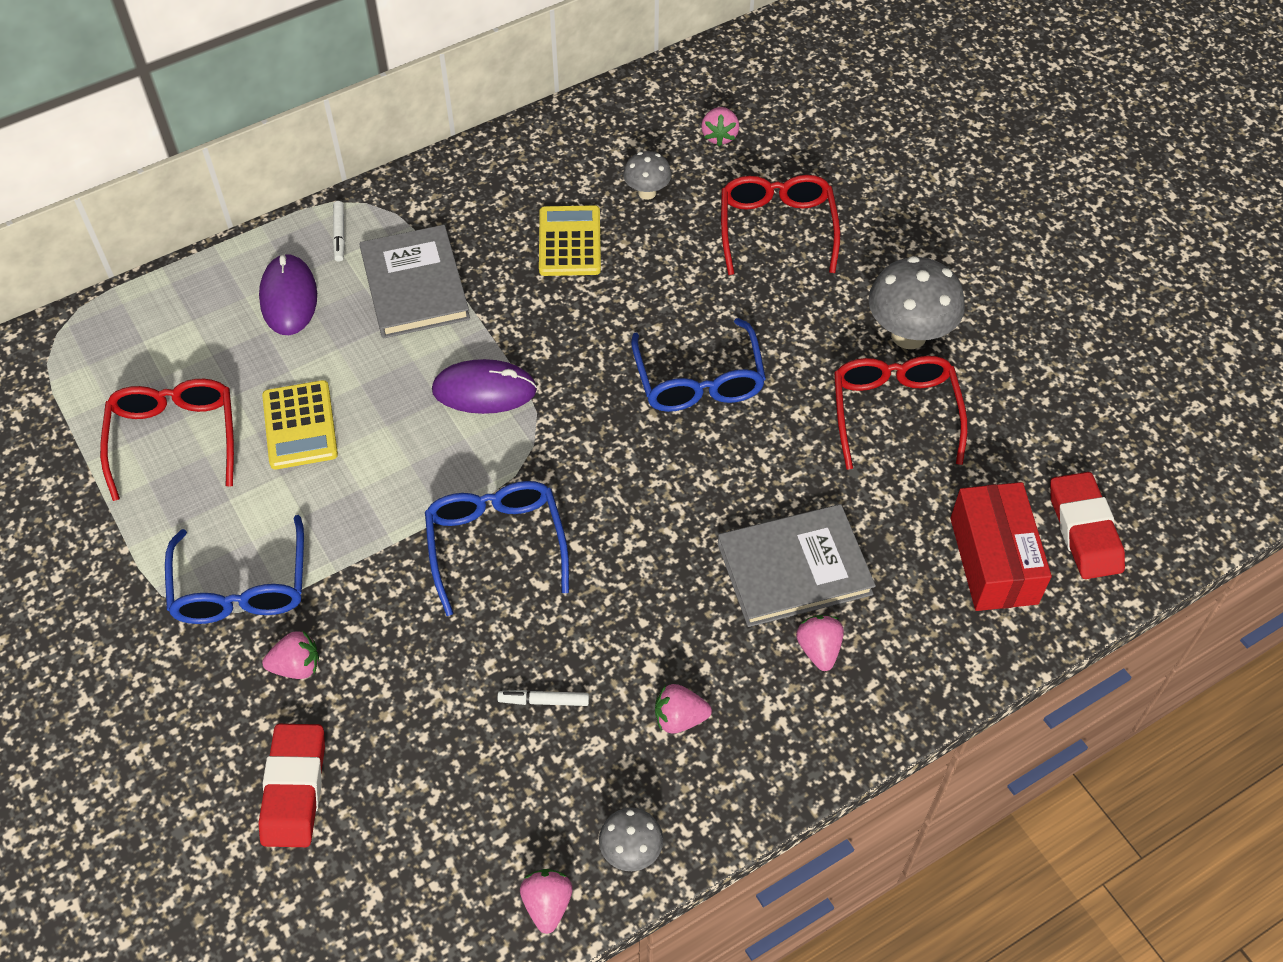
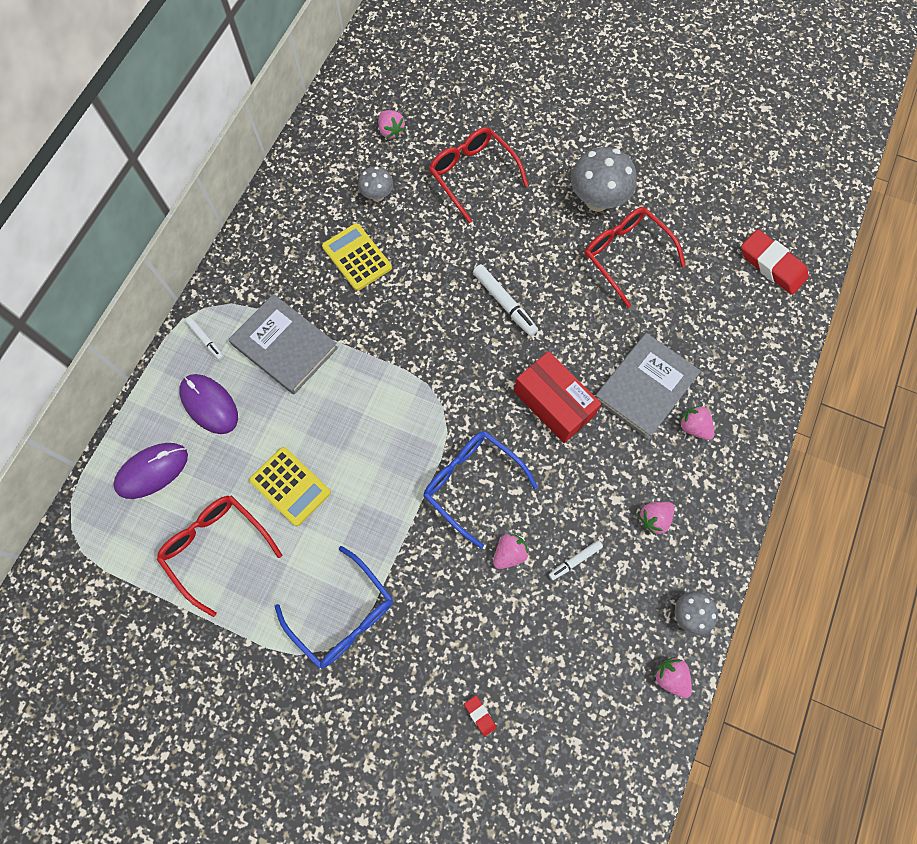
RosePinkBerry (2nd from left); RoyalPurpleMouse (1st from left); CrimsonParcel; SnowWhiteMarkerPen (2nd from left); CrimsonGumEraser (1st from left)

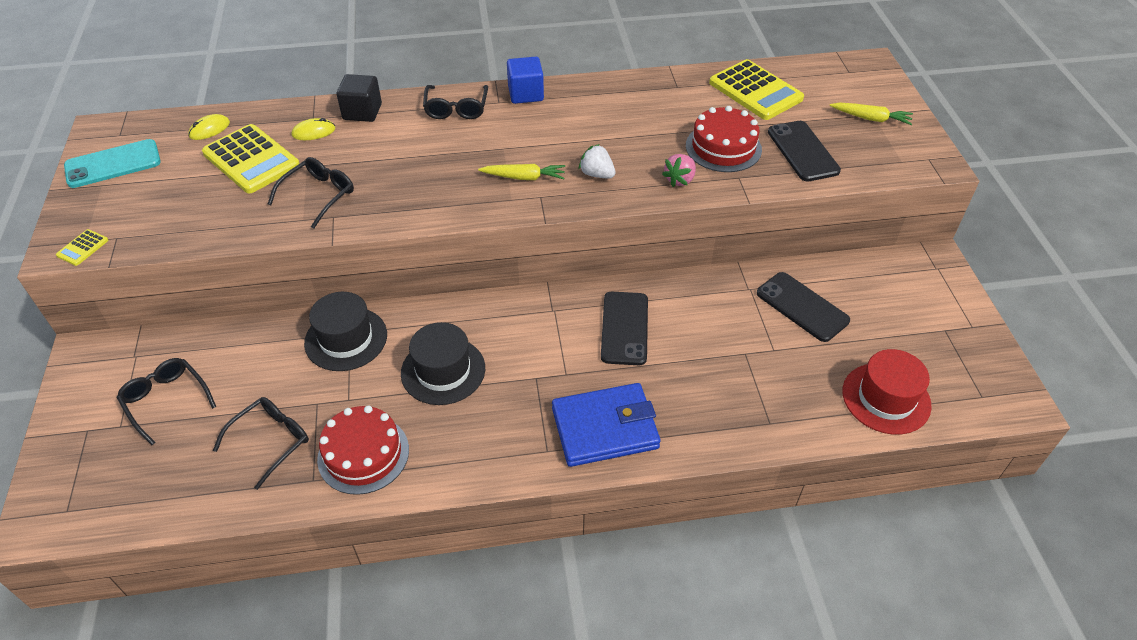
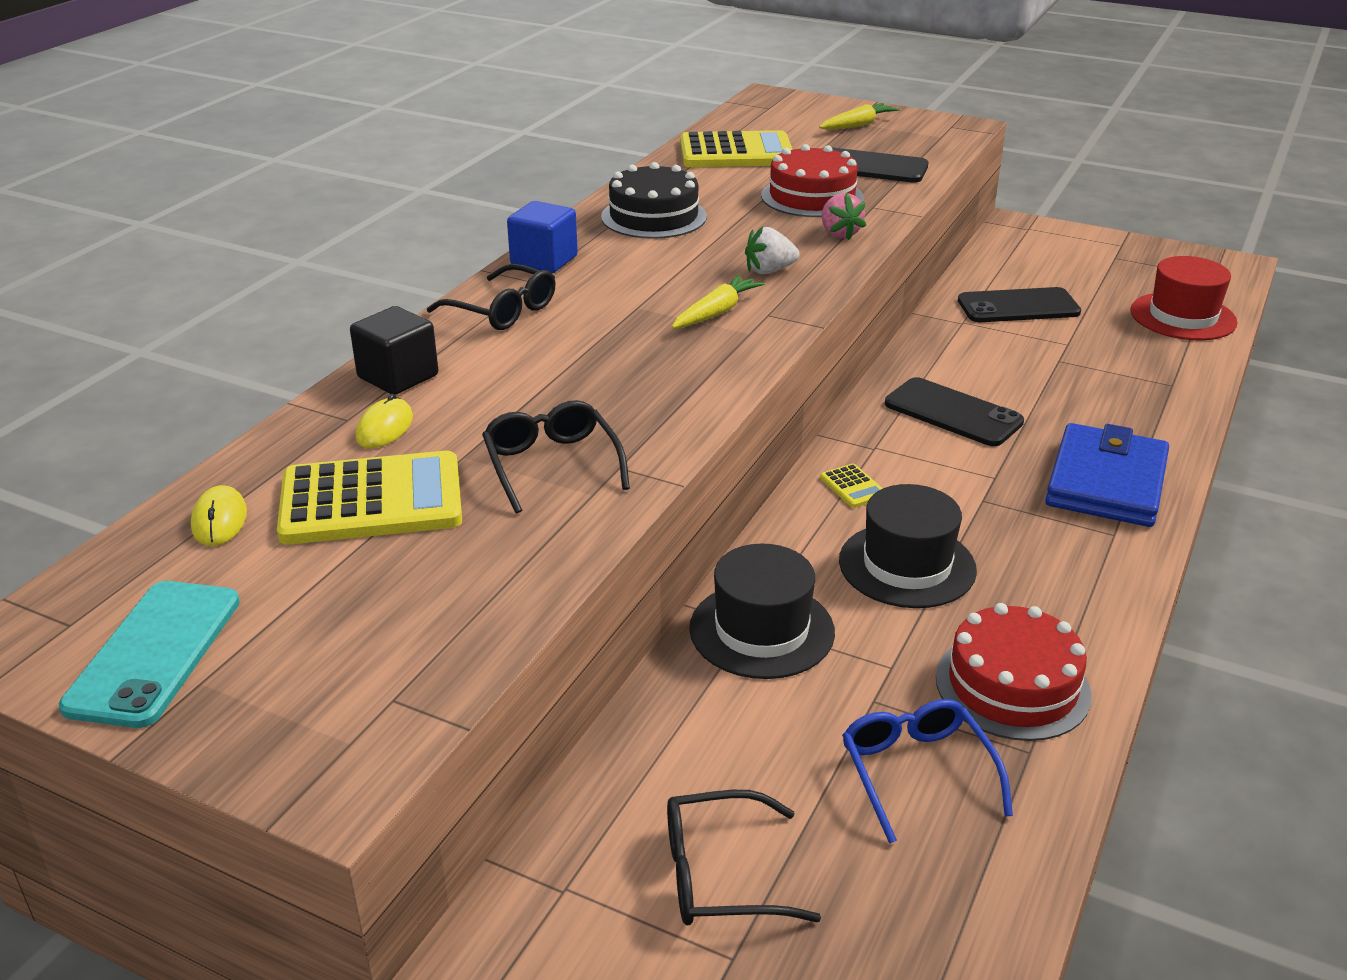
BlackCake; YellowPocketCalculator (3rd from left); CobaltEyeglasses

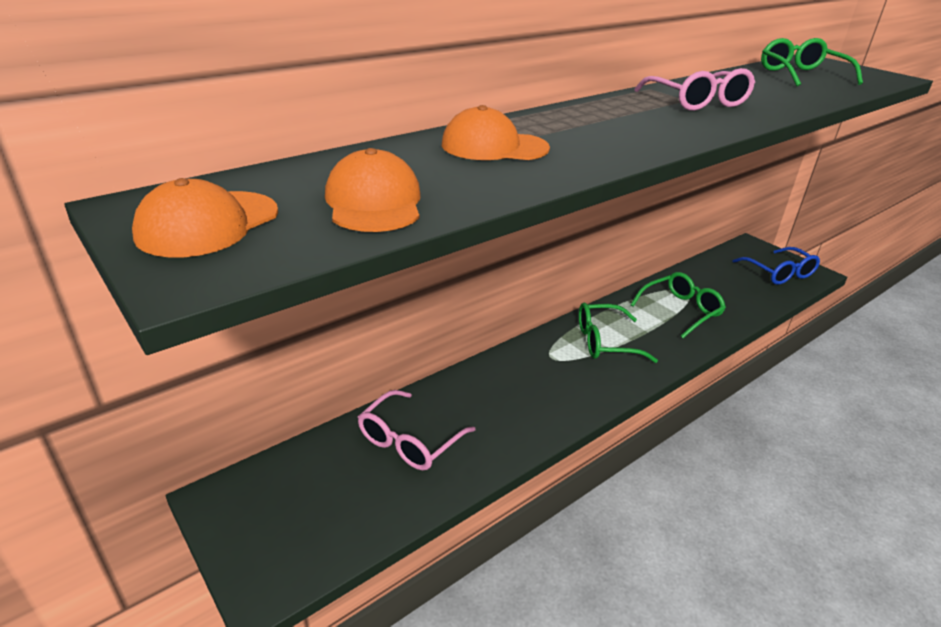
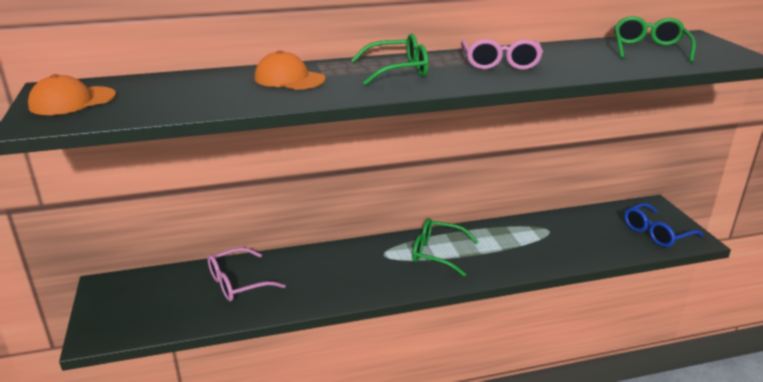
OrangeCap (2nd from left in the first image); LeafGreenEyeglasses (1st from left); CobaltEyeglasses

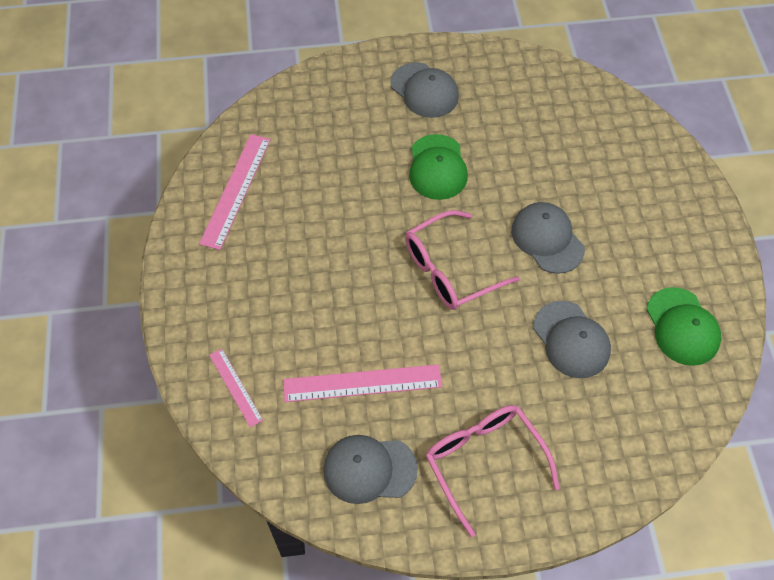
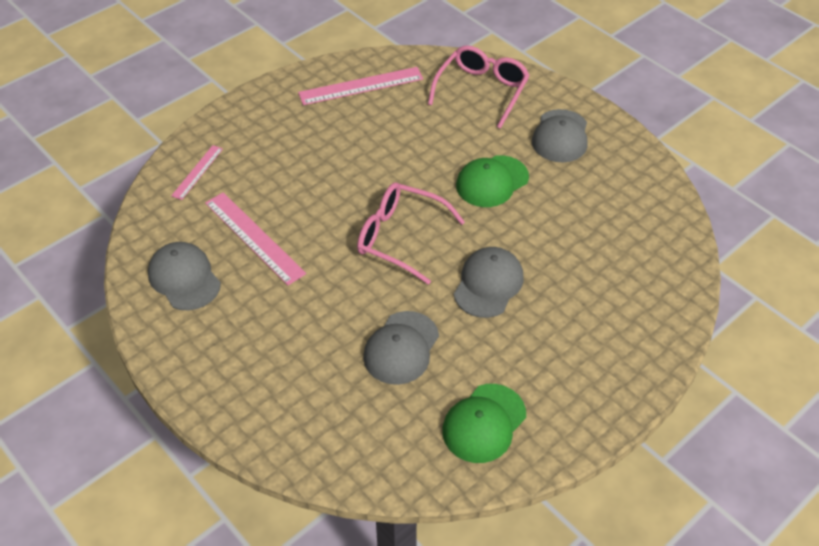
RosePinkEyeglasses (2nd from left)

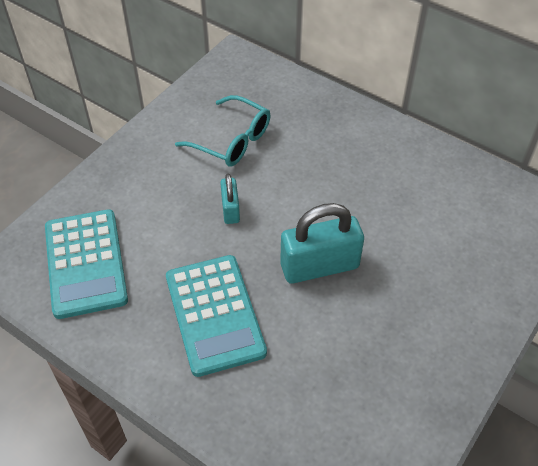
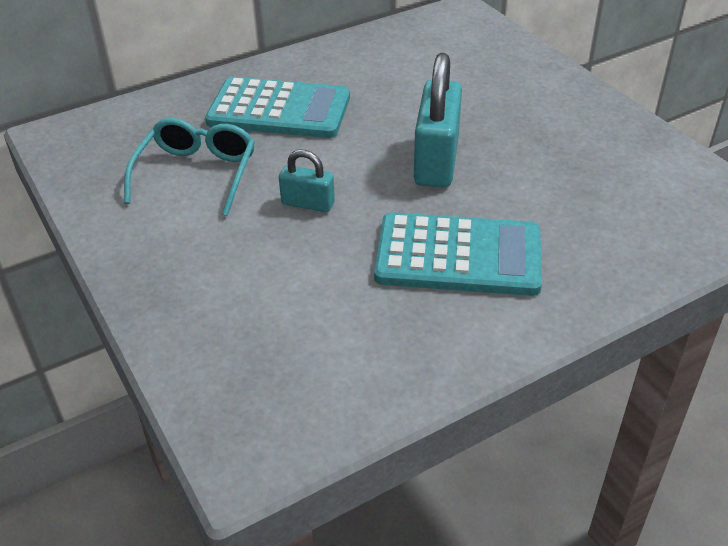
AquaPocketCalculator (1st from left); AquaEyeglasses

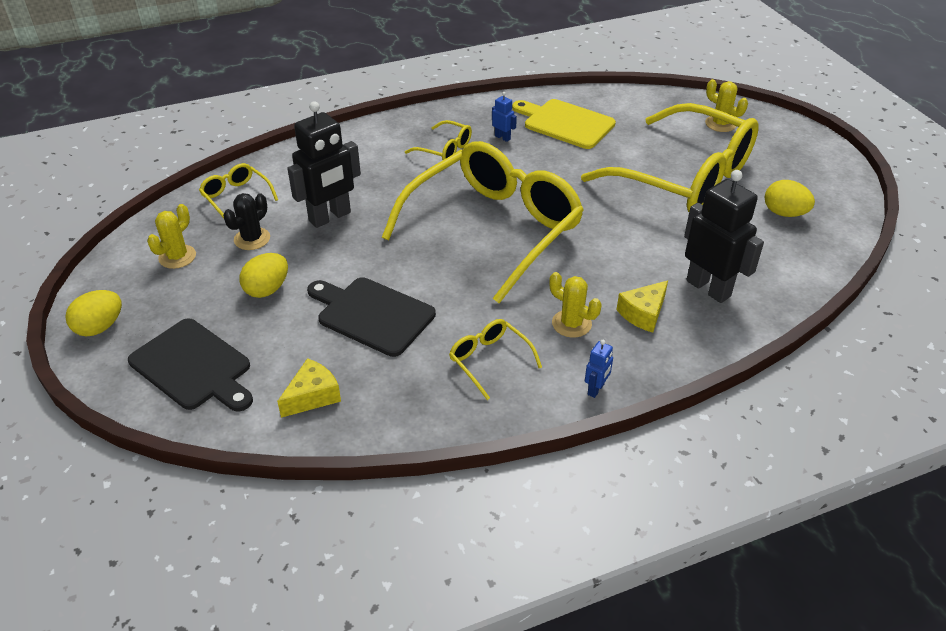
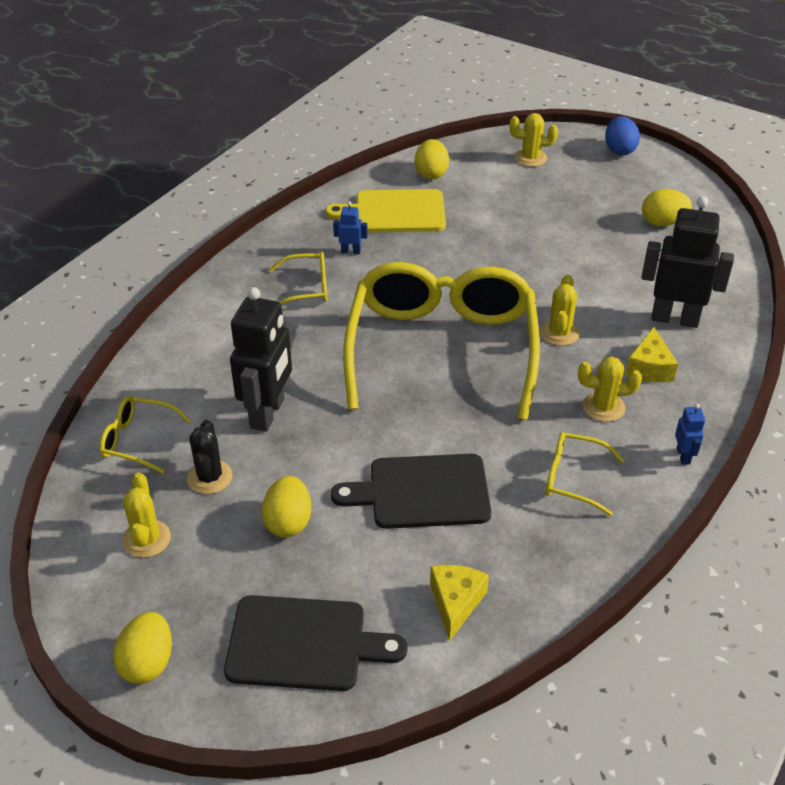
YellowEyeglasses (5th from left in the first image); YellowEggShape (3rd from left); YellowSaguaroCactus (3rd from left); CobaltEggShape

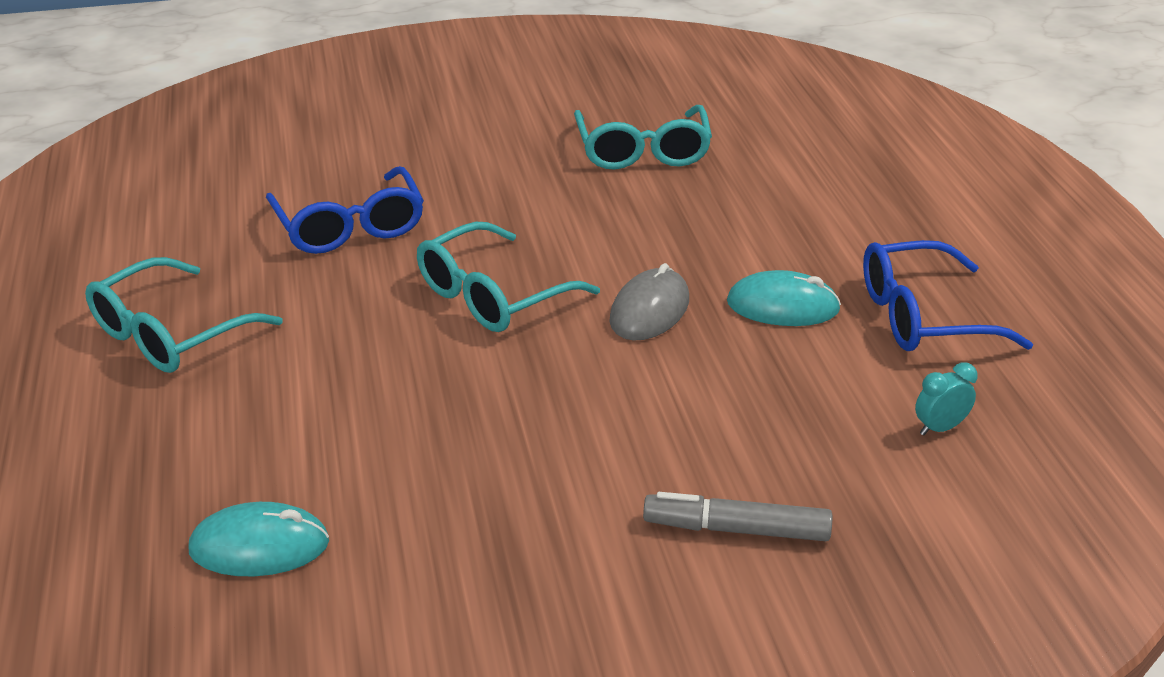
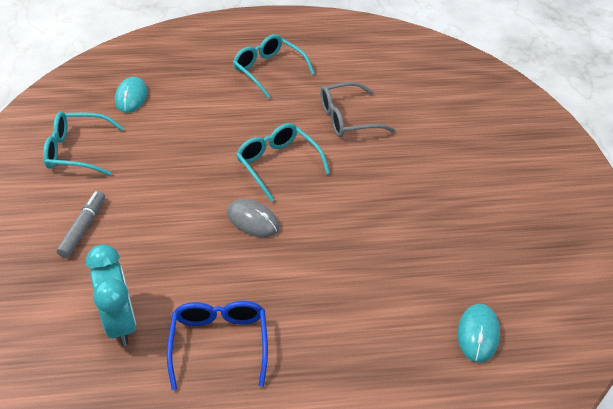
AquaEyeglasses (1st from left); AquaMouse (2nd from left); AshGreyEyeglasses; AquaBedsideClock

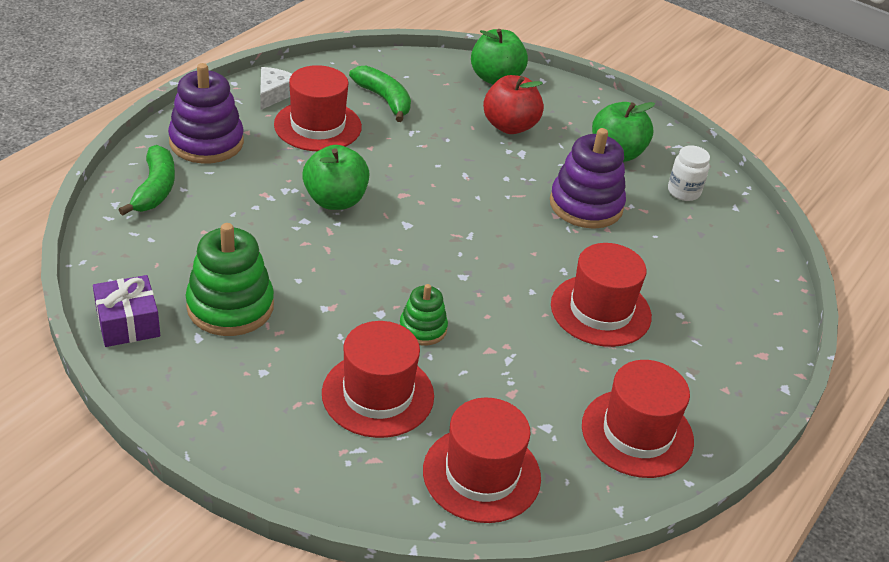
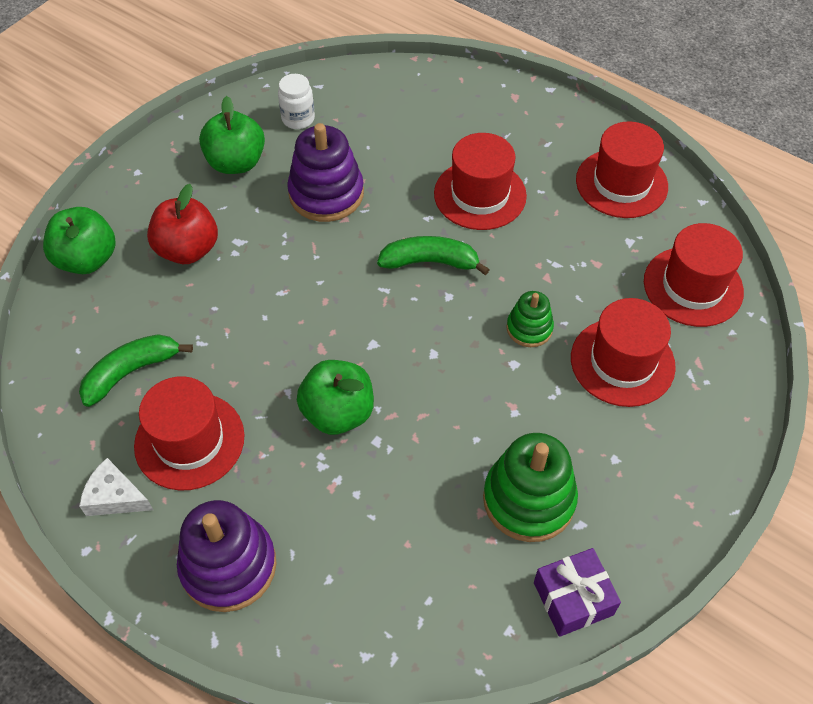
LeafGreenBanana (2nd from left)

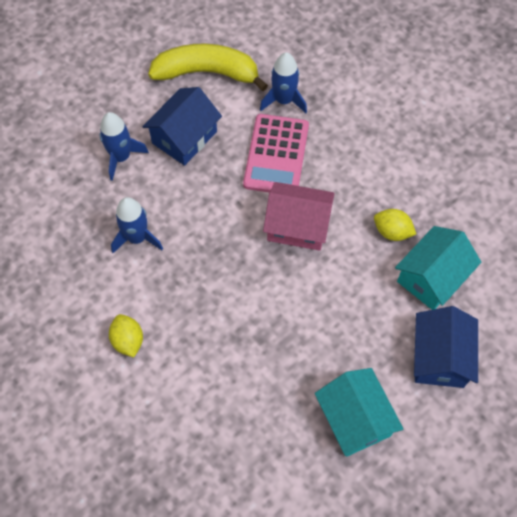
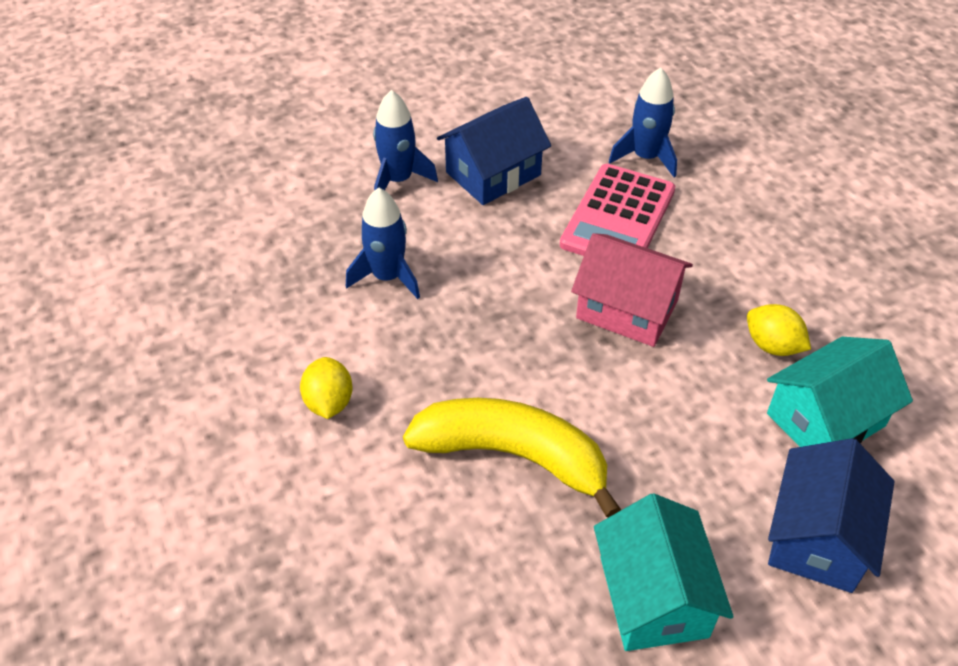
YellowBanana

